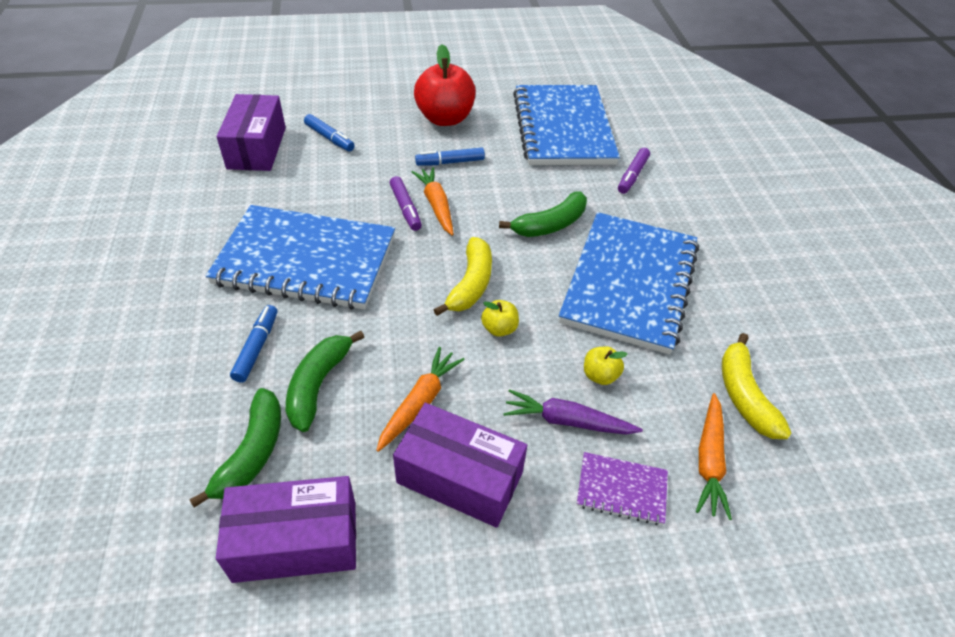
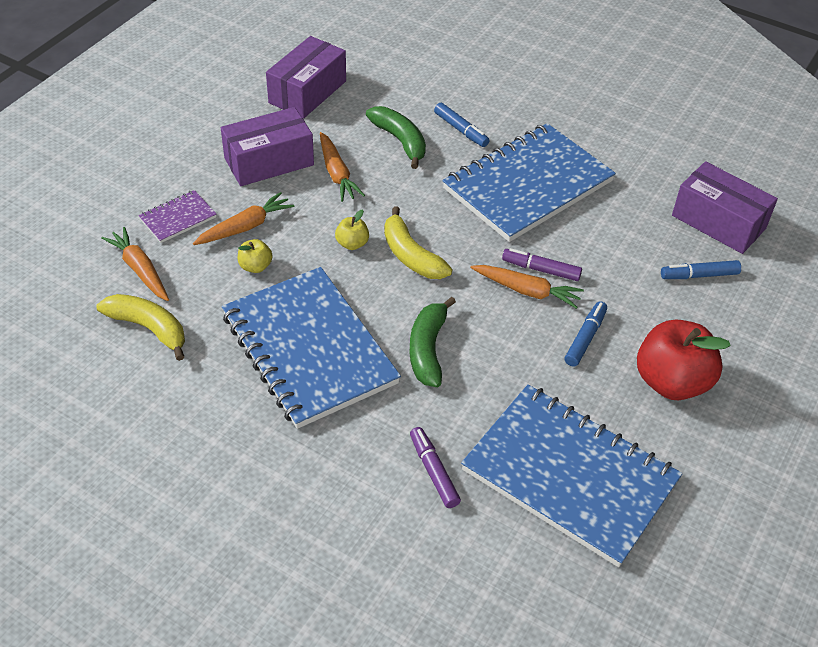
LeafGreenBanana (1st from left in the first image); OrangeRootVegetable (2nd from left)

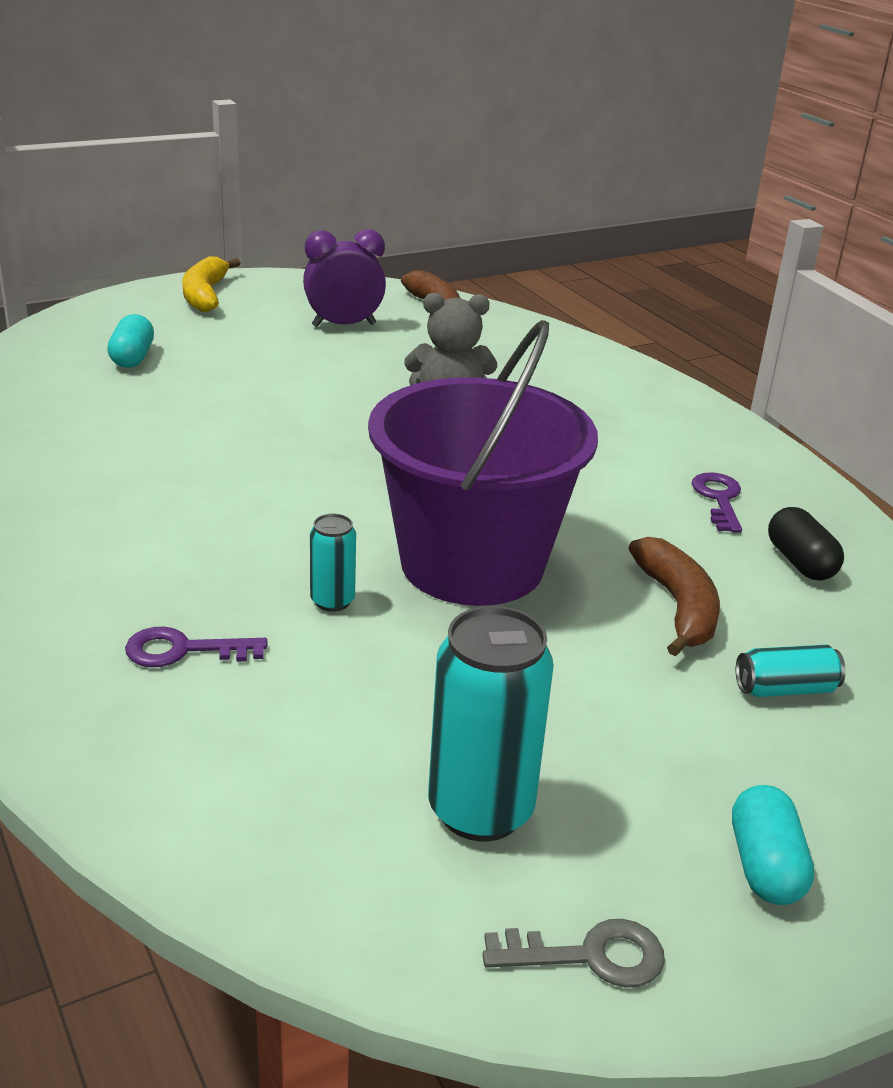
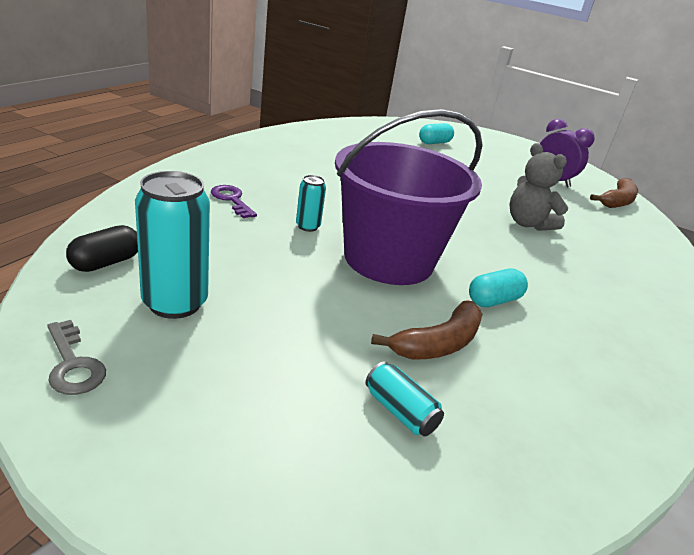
YellowBanana; RoyalPurpleKey (2nd from left in the first image); AquaPillShape (2nd from left); BlackPillShape

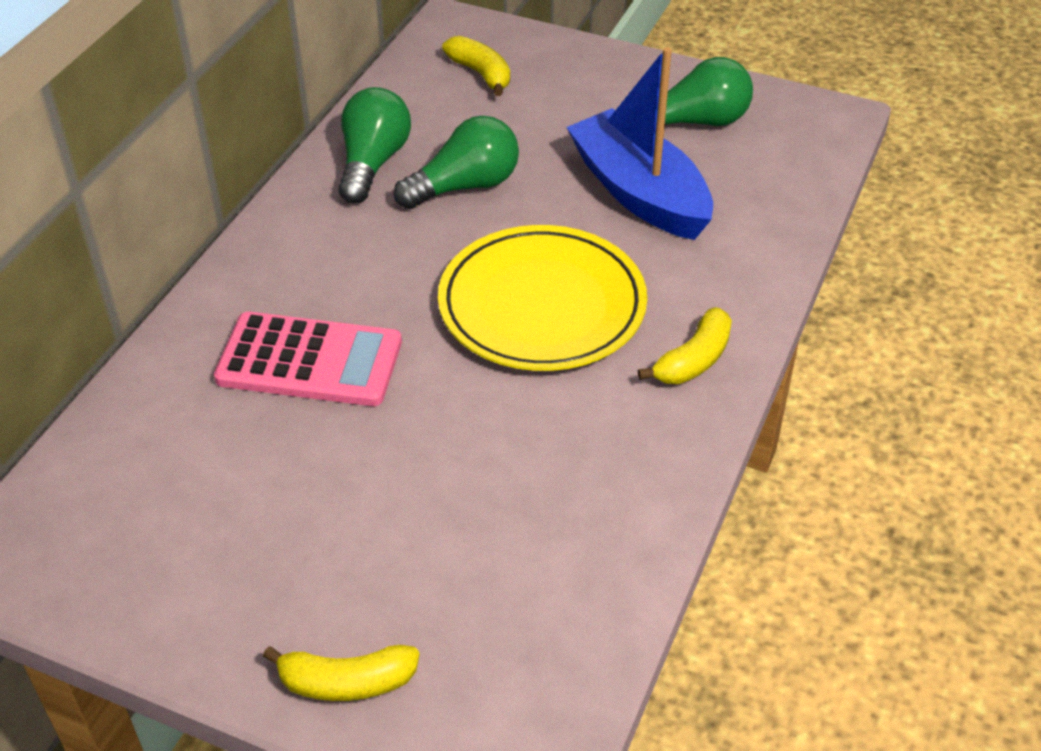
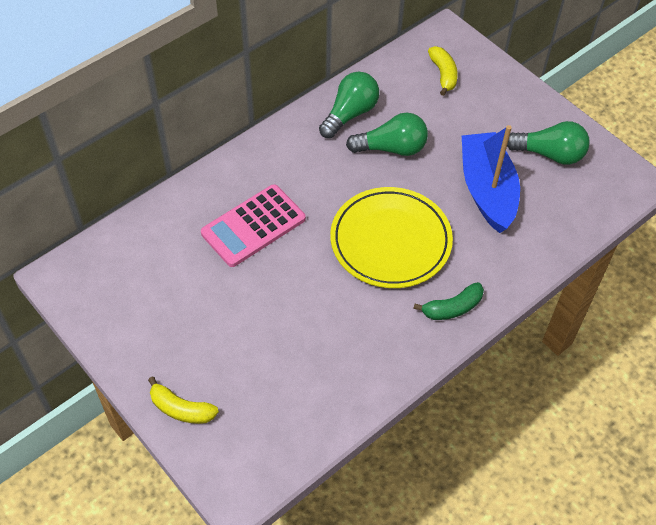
LeafGreenBanana; RosePinkPocketCalculator

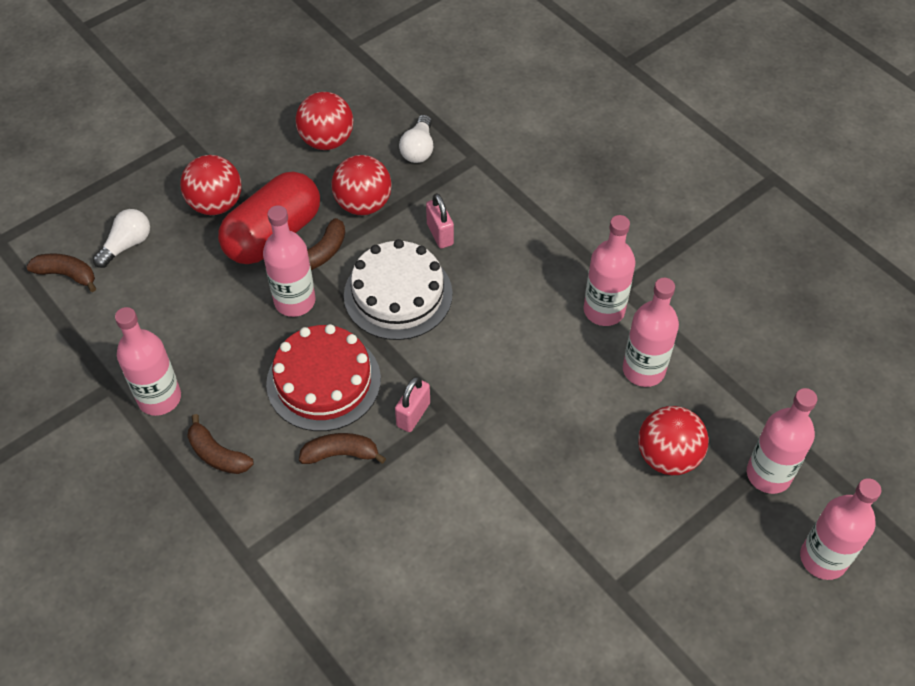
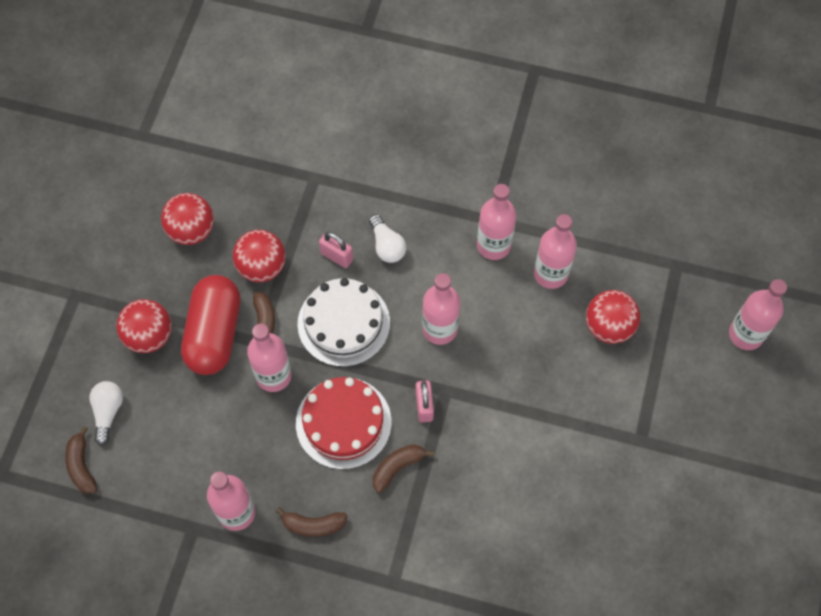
SnowWhiteLightbulb (2nd from left); RosePinkDrinkBottle (3rd from left); DarkBrownBanana (1st from left)

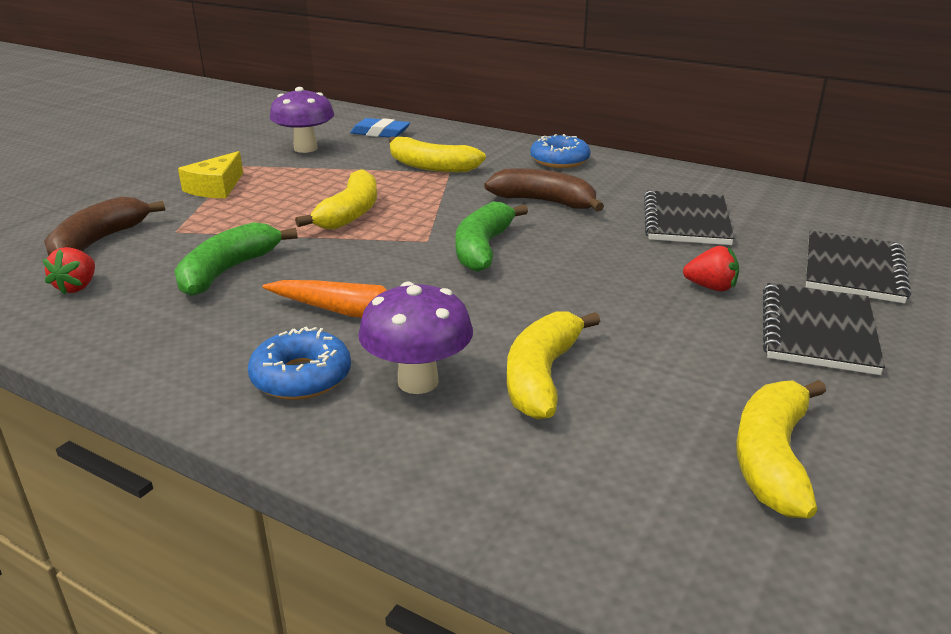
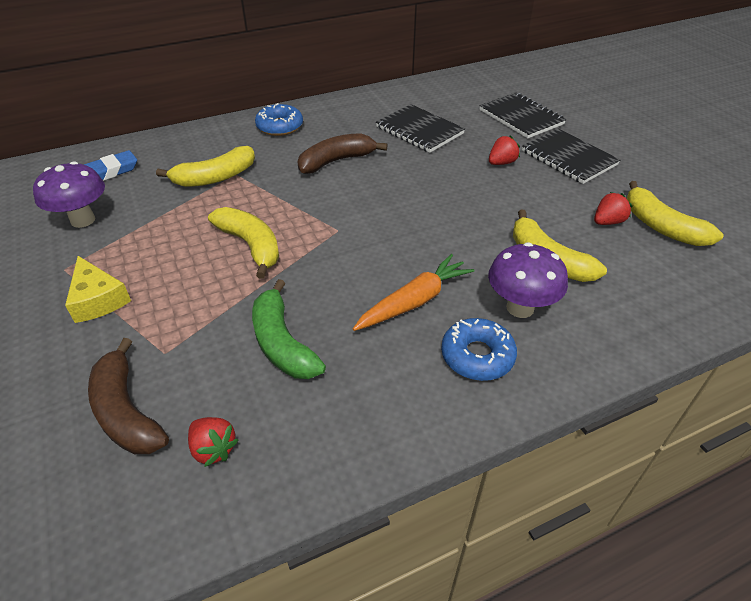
LeafGreenBanana (2nd from left in the first image); CrimsonBerry (3rd from left)

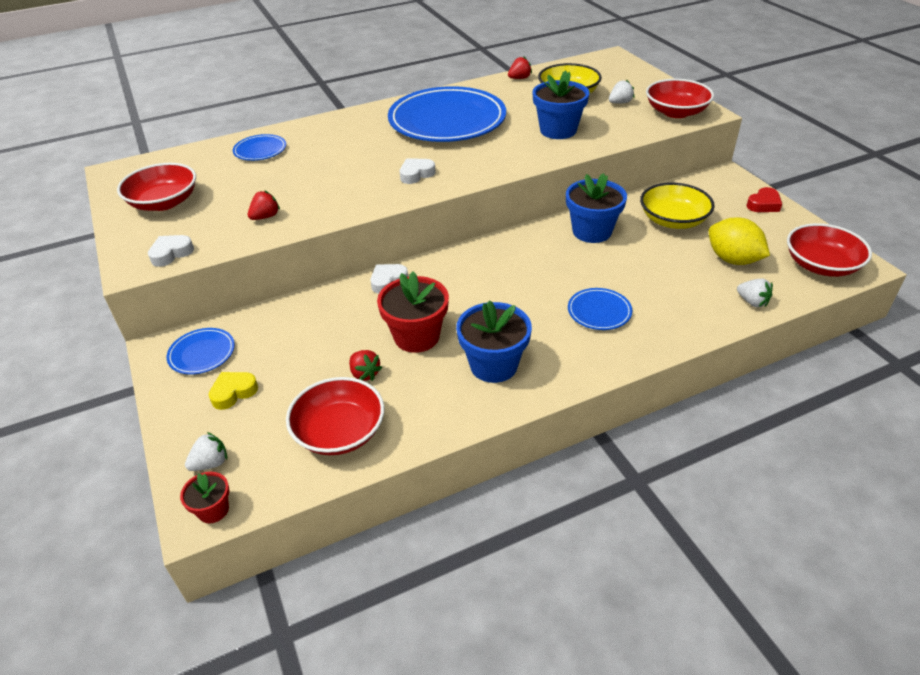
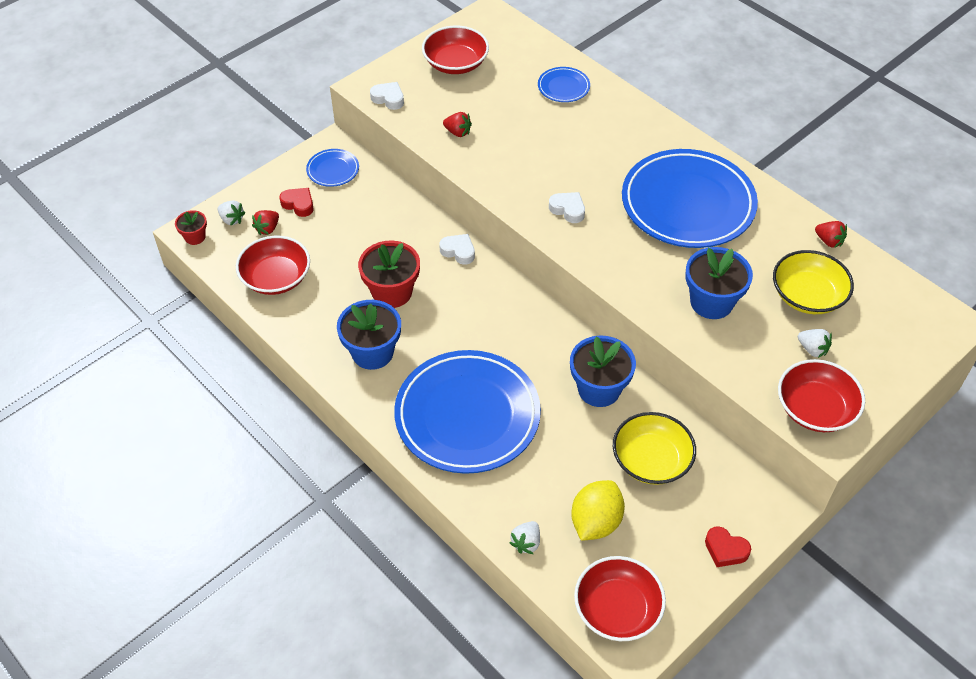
CrimsonBerry (1st from left); CrimsonHeart (1st from left); CobaltDinnerPlate (2nd from left)

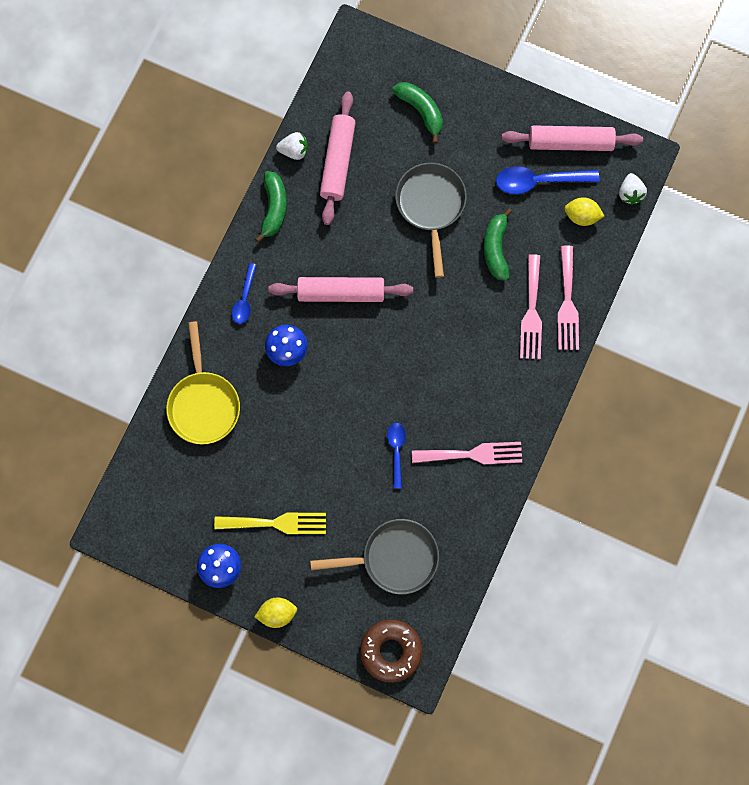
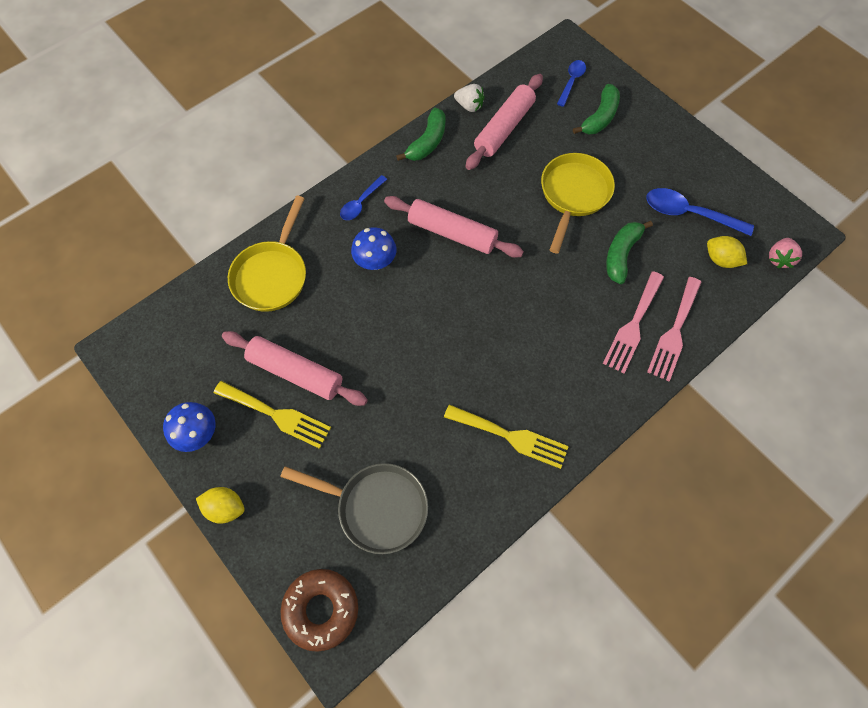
CobaltSpoon (2nd from left); RosePinkPastryRoller (1st from left); YellowFryingPan (2nd from left); YellowDinnerFork (2nd from left); RosePinkBerry; LeafGreenBanana (2nd from left)

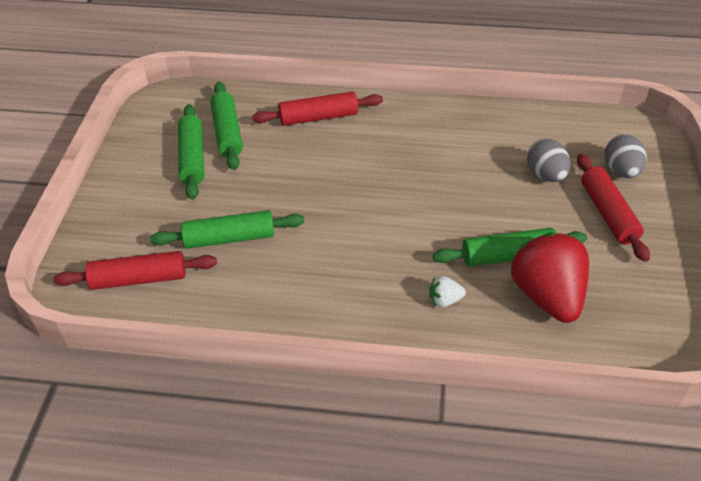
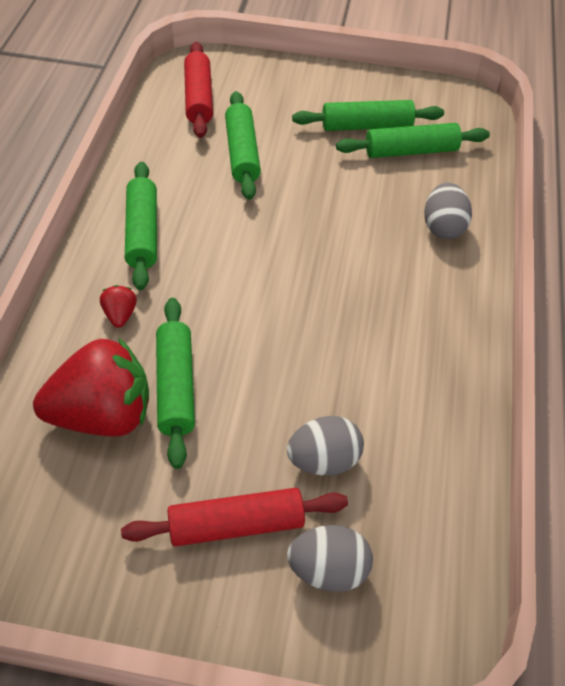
LeafGreenPastryRoller (1st from left); AshGreyEggShape (3rd from left); CrimsonBerry (2nd from left)

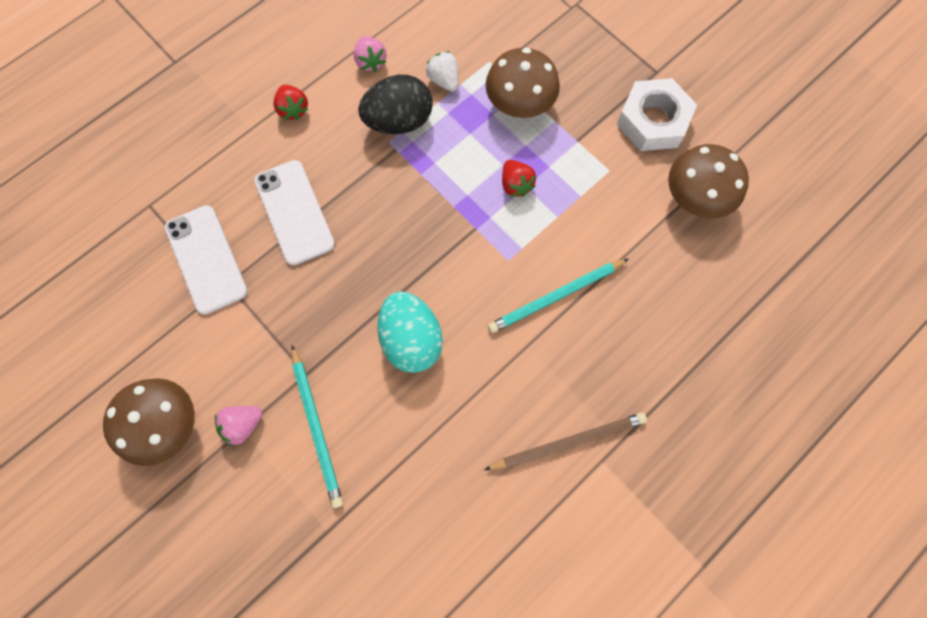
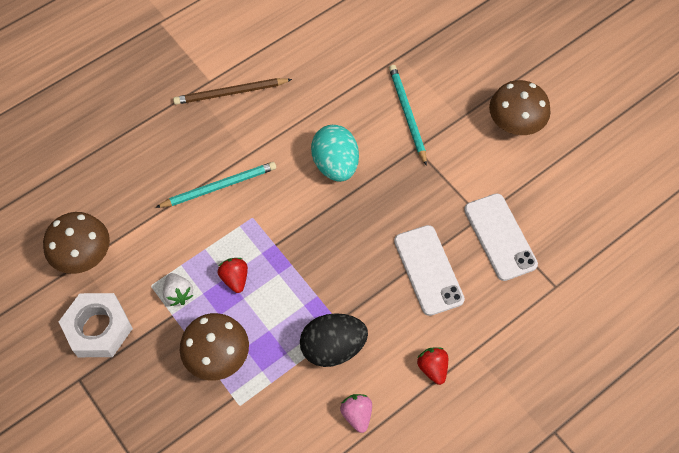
RosePinkBerry (1st from left in the first image); SnowWhiteBerry

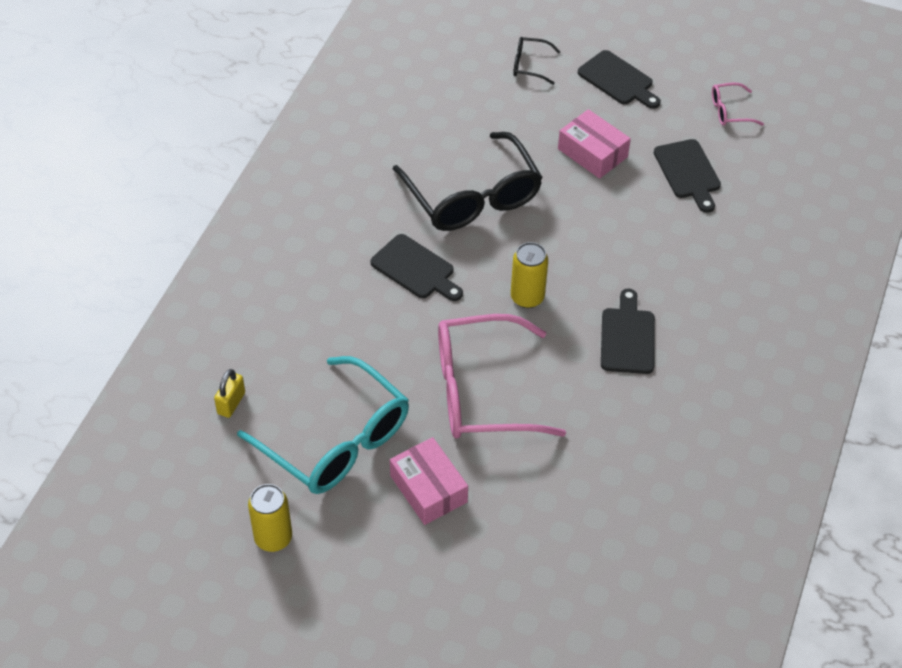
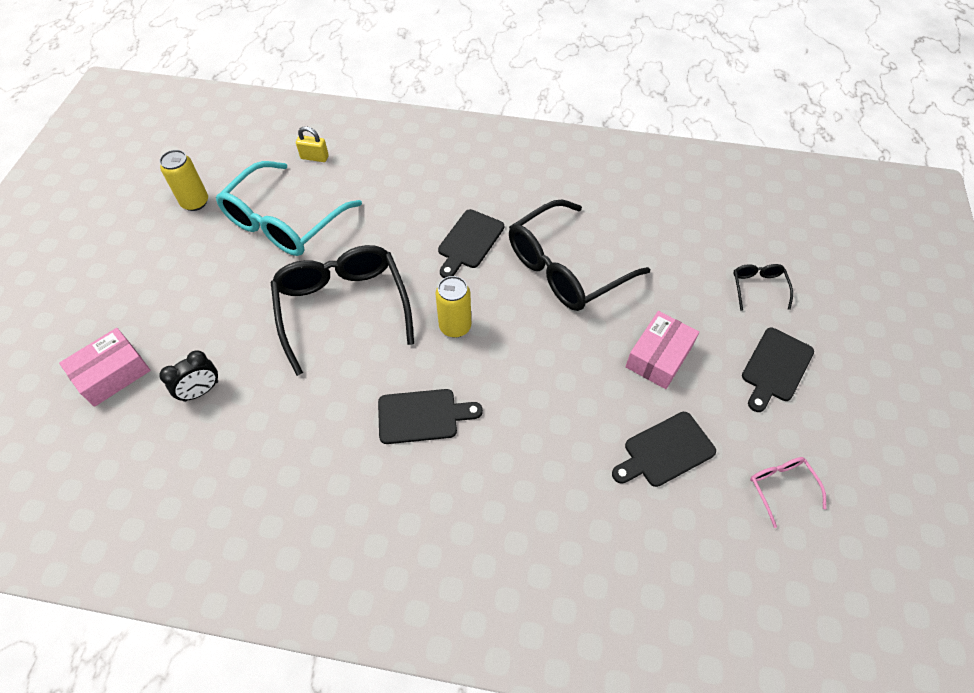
BlackBedsideClock; RosePinkParcel (1st from left); BlackEyeglasses (1st from left)

